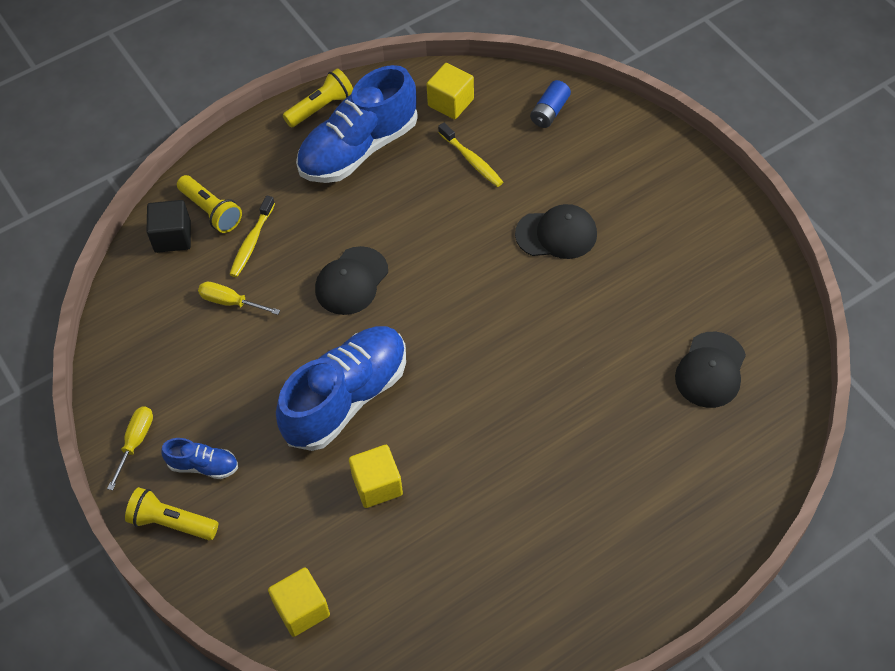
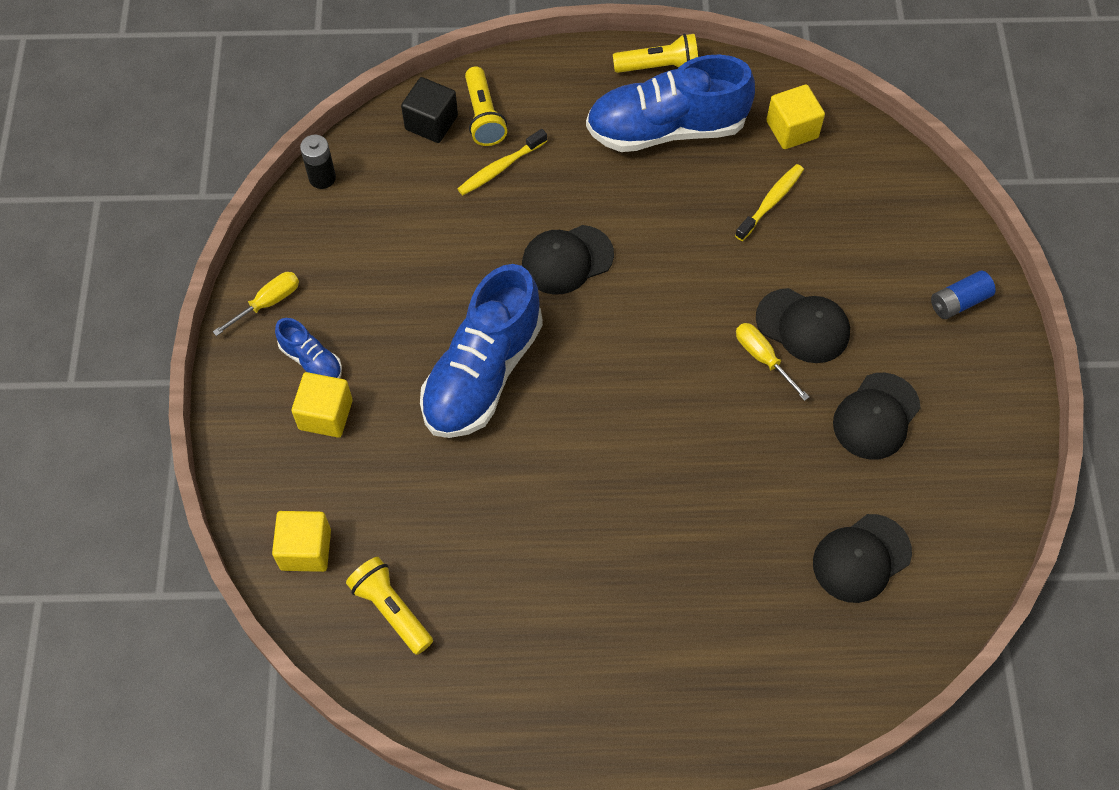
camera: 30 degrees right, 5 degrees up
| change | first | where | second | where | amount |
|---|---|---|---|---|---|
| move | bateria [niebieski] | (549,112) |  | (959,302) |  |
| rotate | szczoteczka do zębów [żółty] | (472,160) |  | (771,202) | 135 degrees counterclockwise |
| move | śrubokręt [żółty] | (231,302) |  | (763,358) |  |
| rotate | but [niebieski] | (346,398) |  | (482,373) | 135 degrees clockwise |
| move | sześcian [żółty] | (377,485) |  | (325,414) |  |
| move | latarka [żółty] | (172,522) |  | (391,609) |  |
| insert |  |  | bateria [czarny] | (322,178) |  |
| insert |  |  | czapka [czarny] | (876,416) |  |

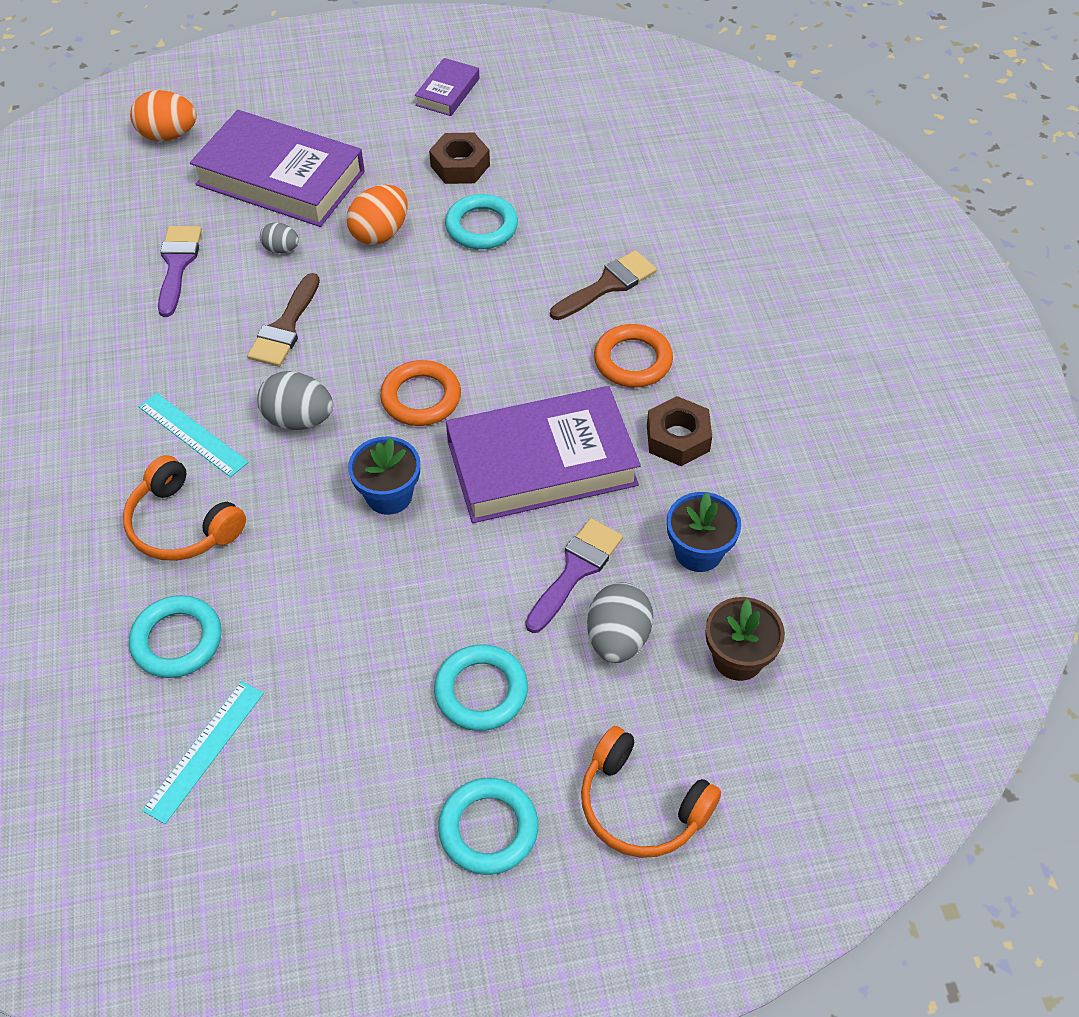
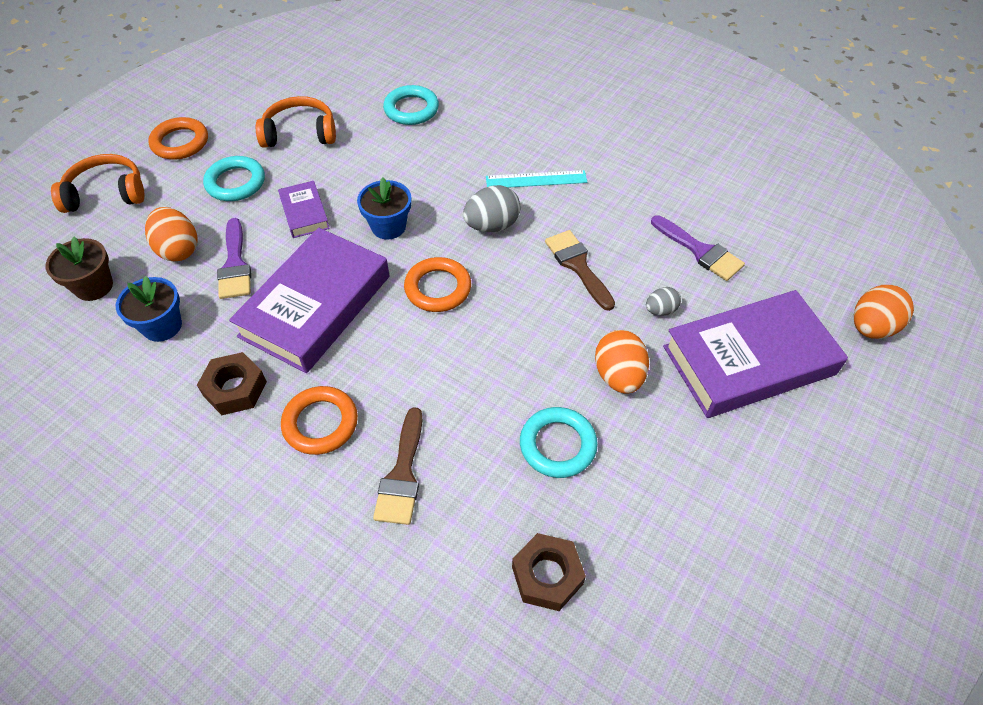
camera: 135 degrees right, 0 degrees up
| change | first | where | second | where | amount |
|---|---|---|---|---|---|
| move | książka [fioletowy] | (447,92) |  | (304,213) |  |
| move | nakrętka [brązowy] | (460,165) |  | (547,575) |  |
| move | słuchawki [pomarańczowy] | (182,525) |  | (300,133) |  |
| recolor | jajko [szary] | (617,638) | jajko [pomarańczowy] | (178,249) |  |
| delete | linijka [turkusowy] | (204,750) |  |  |  |
| recolor | pierścień [turkusowy] | (488,829) | pierścień [pomarańczowy] | (180,142) |  |

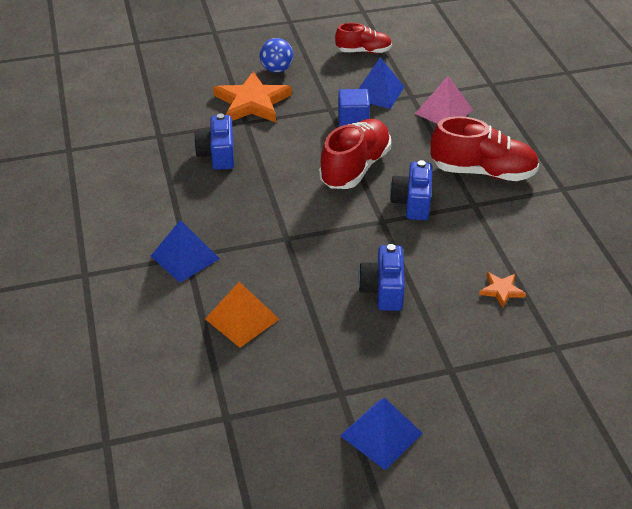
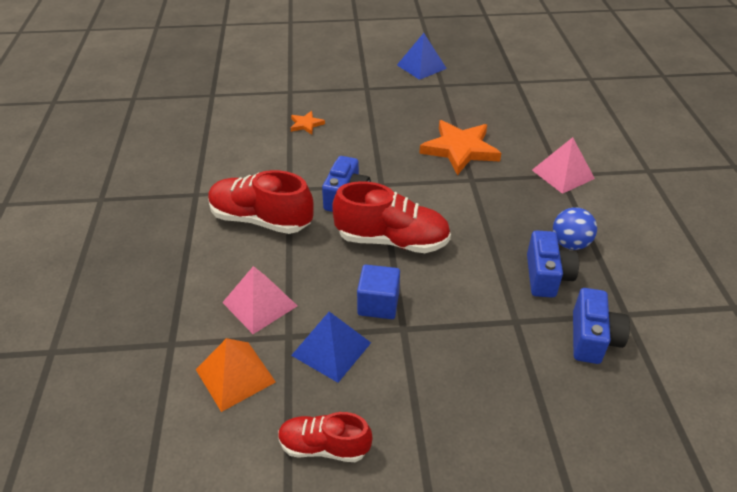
camera: 170 degrees left, 0 degrees up
| change | first | where | second | where | amount |
|---|---|---|---|---|---|
| move | piłka [niebieski] | (277,69) |  | (570,243) |  |
| move | gwiazda [pomarańczowy] | (252,102) |  | (460,149) |  |
| rotate | but [czerwony] | (355,168) |  | (392,240) | 120 degrees counterclockwise |
| recolor | piramida [niebieski] | (185,257) | piramida [różowy] | (562,174) |  |
| move | aparat fotograficzny [niebieski] | (383,290) |  | (592,338) |  |
| move | piramida [pomarańczowy] | (242,319) |  | (235,375) |  |

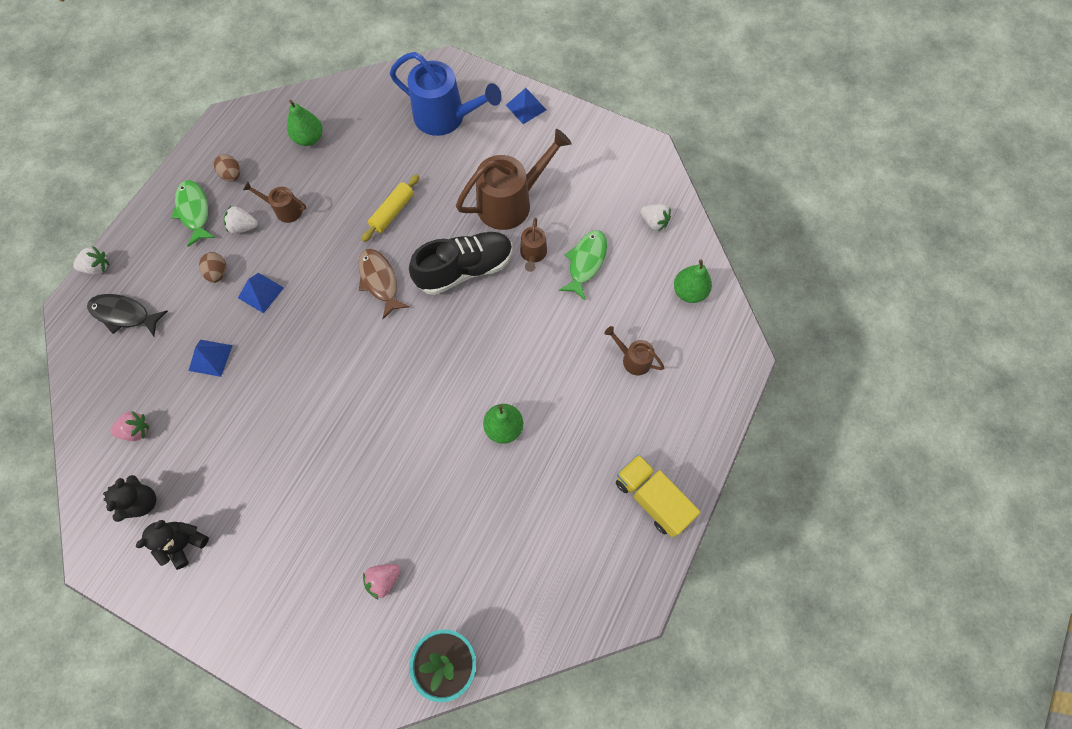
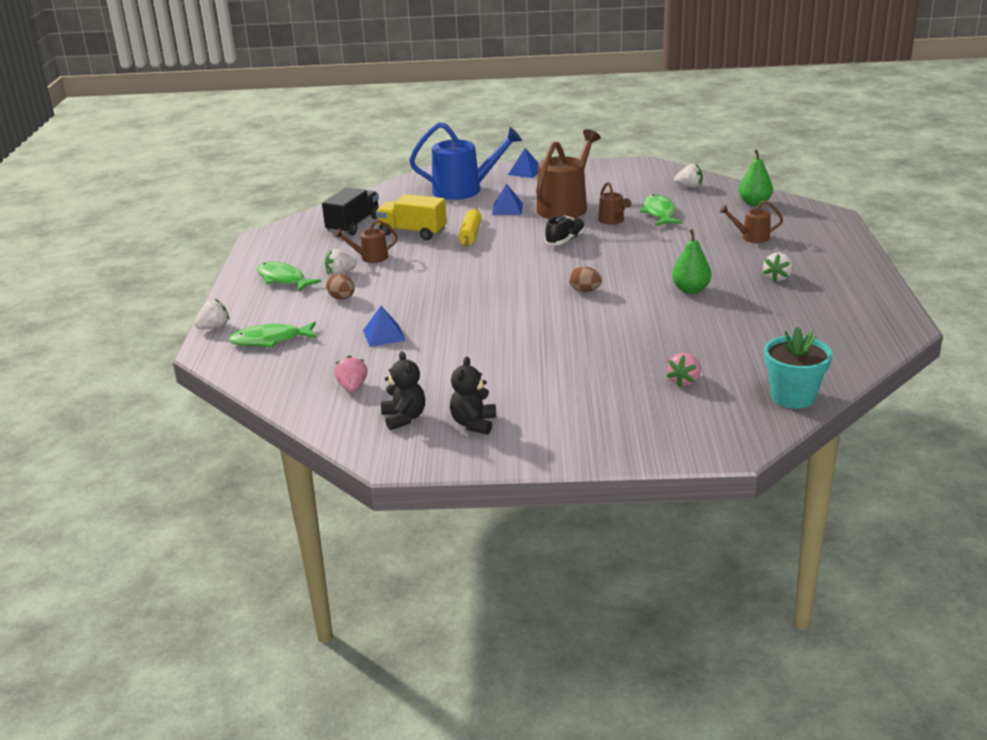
camera: 25 degrees left, 40 degrees down
| change | first | where | second | where | amount |
|---|---|---|---|---|---|
| replace | gruszka [zielony] | (309,138) | ciężarówka [czarny] | (353,225) |  |
| move | jajko [brązowy] | (232,175) |  | (585,291) |  |
| resize | but [czarny] | (465,269) |  | (565,240) | x0.56 |
| delete | ryba [brązowy] | (380,281) |  |  |  |
| move | piramida [niebieski] | (261,292) |  | (507,209) |  |
| recolor | ryba [czarny] | (124,314) | ryba [zielony] | (270,340) |  |
| rotate | truskawka [różowy] | (136,430) |  | (352,387) | 60 degrees counterclockwise |
| move | ciężarówka [żółty] | (652,498) |  | (412,232) |  |
| insert |  |  | truskawka [biały] | (777,278) |  |

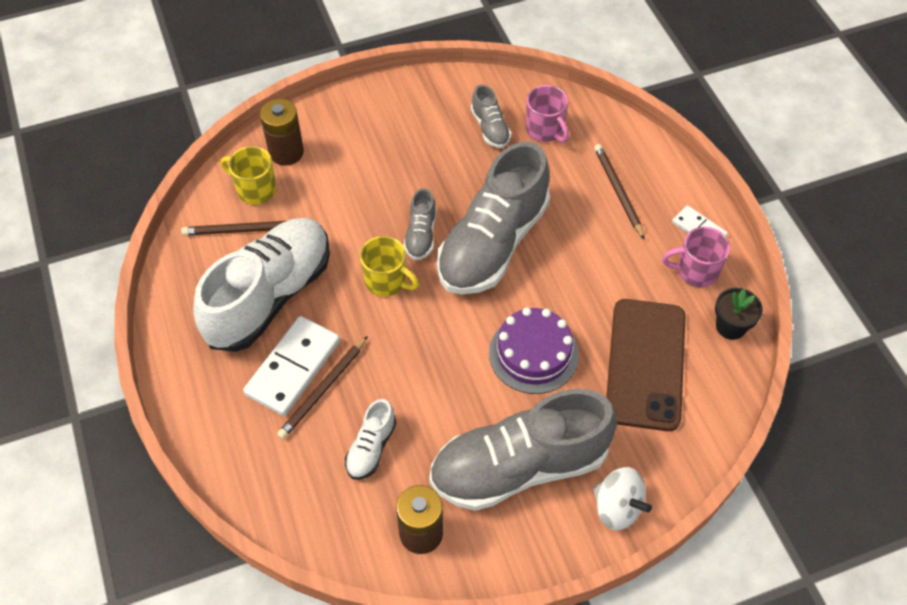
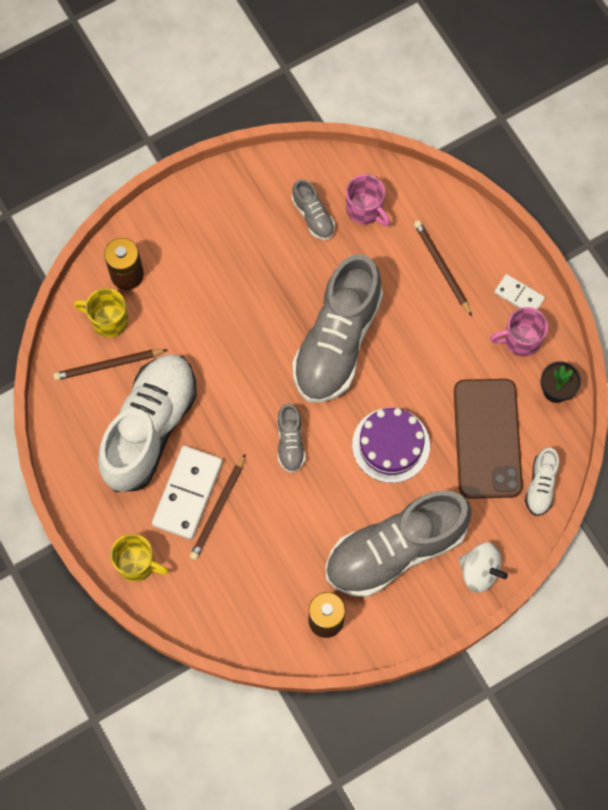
camera: 10 degrees left, 15 degrees up
| change | first | where | second | where | amount |
|---|---|---|---|---|---|
| move | but [szary] | (421,235) |  | (290,442) |  |
| move | kubek [żółty] | (386,281) |  | (137,563) |  |
| move | but [biały] | (371,448) |  | (541,485) |  |

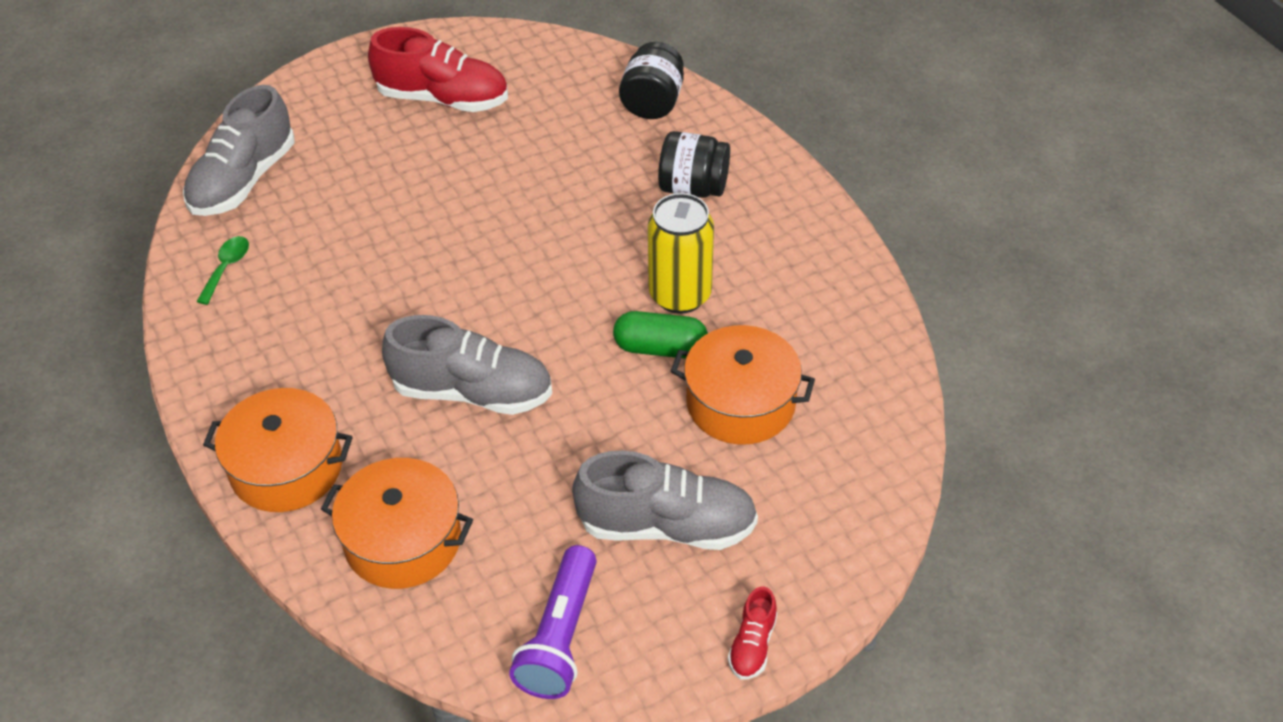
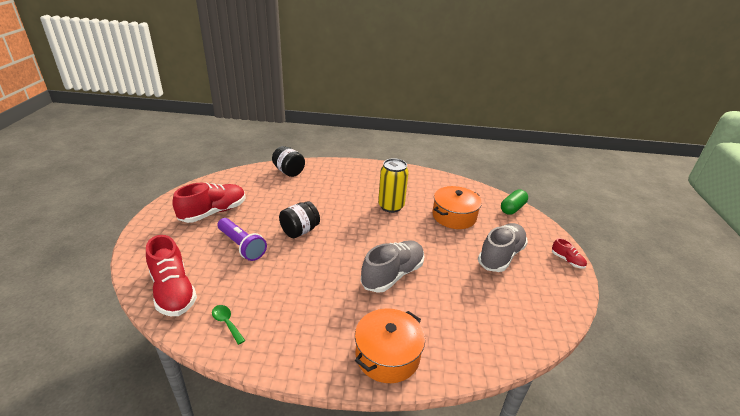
camera: 60 degrees left, 15 degrees down
| change | first | where | second | where | amount |
|---|---|---|---|---|---|
| recolor | but [szary] | (243,180) | but [czerwony] | (173,291) |  |
| move | słoik [czarny] | (693,187) |  | (300,231) |  |
| move | kapsułka [zielony] | (660,348) |  | (512,208) |  |
| delete | garnek [pomarańczowy] | (403,540) |  |  |  |
| move | latarka [fioletowy] | (560,636) |  | (241,246) |  |

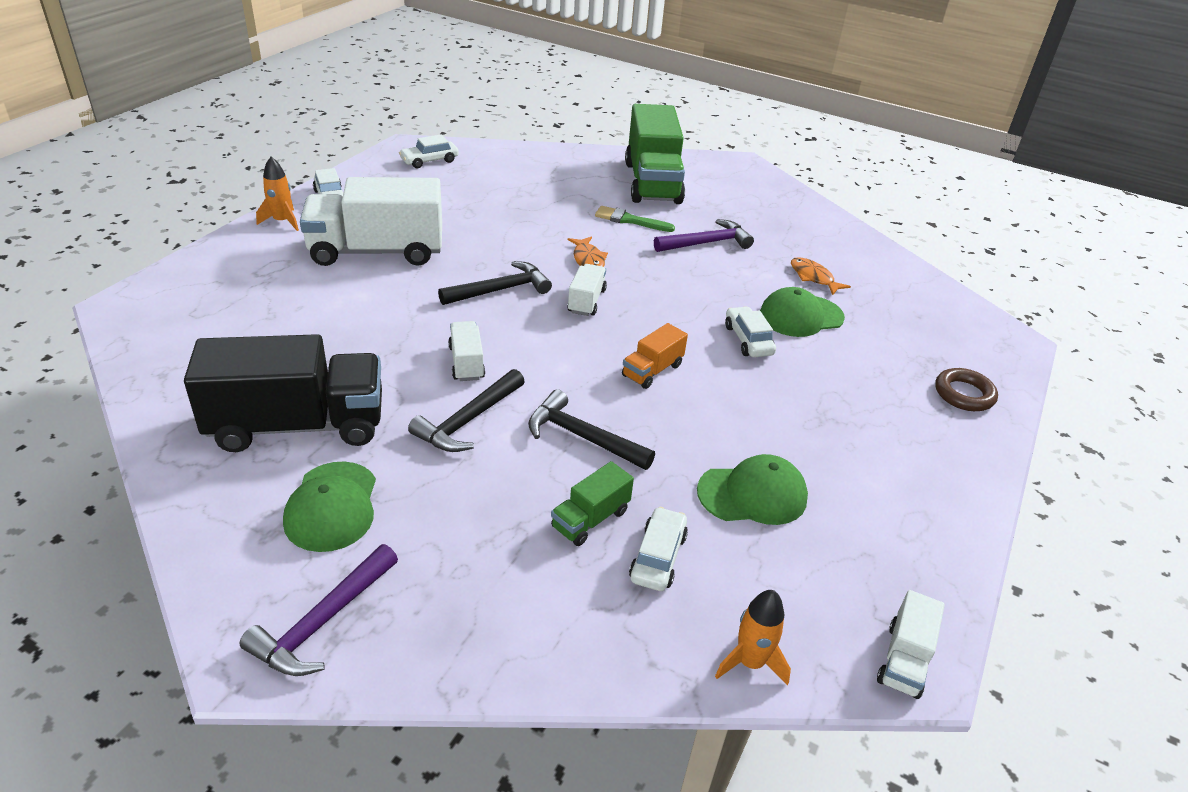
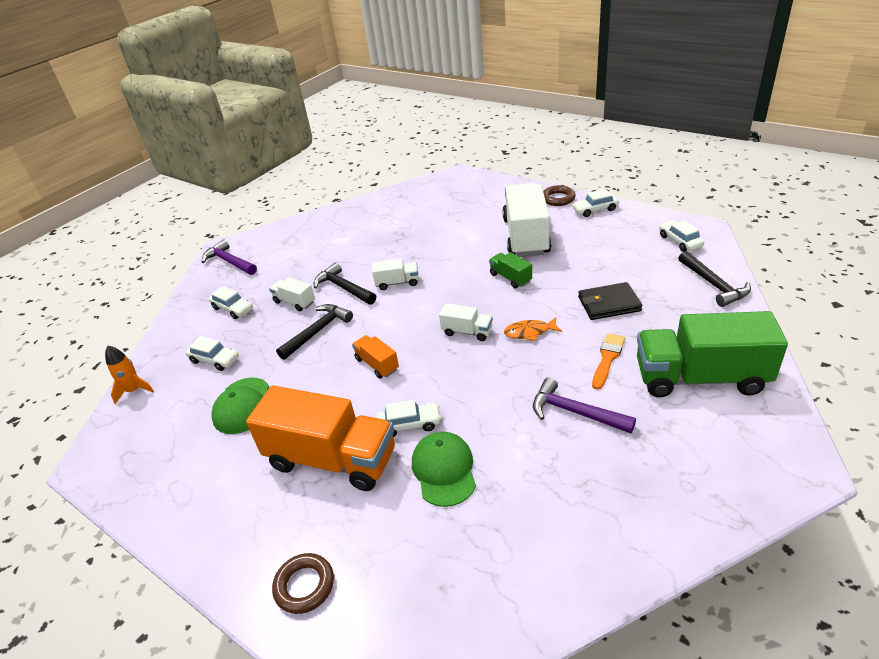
camera: 105 degrees right, 0 degrees up
| change | first | where | second | where | amount |
|---|---|---|---|---|---|
| replace | rakieta [pomarańczowy] | (282,221) | pierścień [brązowy] | (558,199) |  |
| recolor | pędzel [zielony] | (630,220) | pędzel [pomarańczowy] | (607,358) |  |
| rotate | młotek [fioletowy] | (706,243) |  | (575,412) | 135 degrees clockwise |
| delete | ryba [pomarańczowy] | (813,277) |  |  |  |
| move | młotek [czarny] | (501,290) |  | (714,285) |  |
| delete | ciężarówka [czarny] | (297,425) |  |  |  |
| move | ciężarówka [zielony] | (590,519) |  | (510,278) |  |
| delete | czapka [zielony] | (332,506) |  |  |  |
| move | ciężarówka [biały] | (904,660) |  | (294,302) |  |
| insert |  |  | portfel [czarny] | (609,304) |  |
| insert |  |  | samochód [biały] | (233,309) |  |
| insert |  |  | ciężarówka [pomarańczowy] | (332,459) |  |

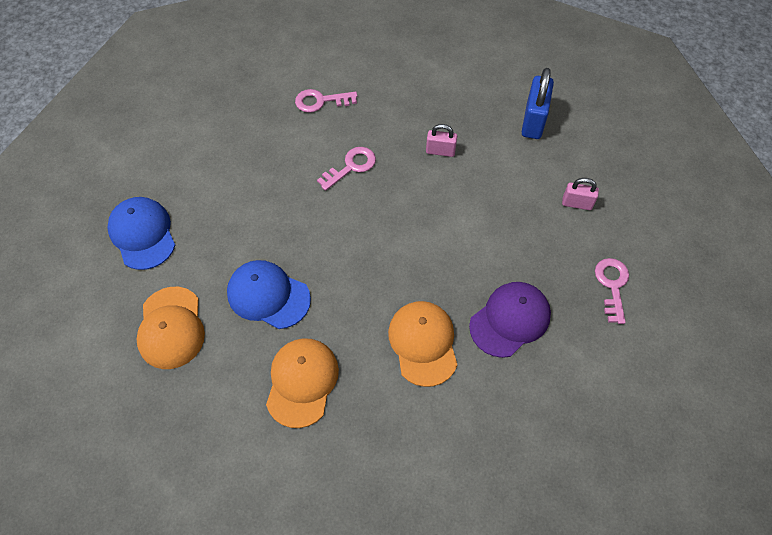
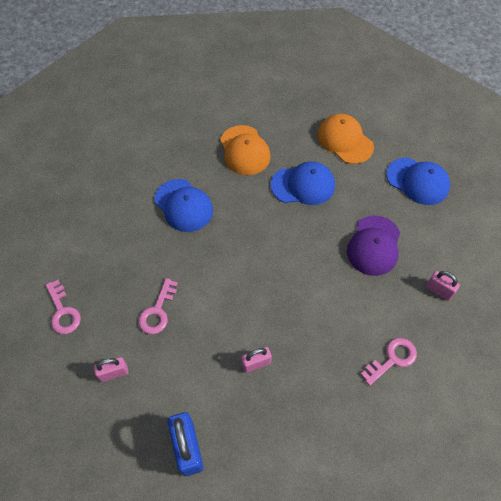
camera: 150 degrees right, 0 degrees up
| change | first | where | second | where | amount |
|---|---|---|---|---|---|
| move | klucz [różowy] | (351,167) |  | (157,311) |  |
| move | czapka [fioletowy] | (510,320) |  | (374,245) |  |
| recolor | czapka [pomarańczowy] | (423,343) | czapka [niebieski] | (183,205) |  |
| insert |  |  | kłódka [różowy] | (439,290) |  |

